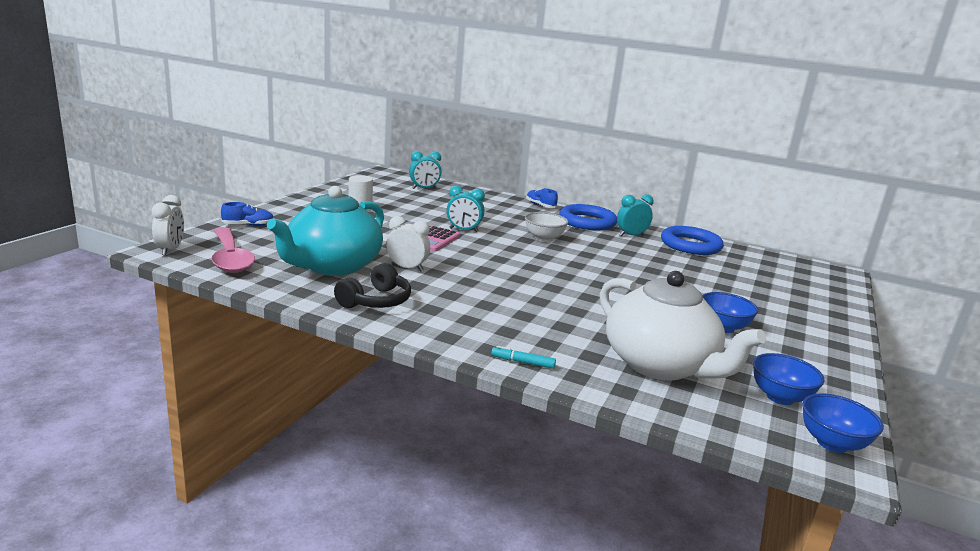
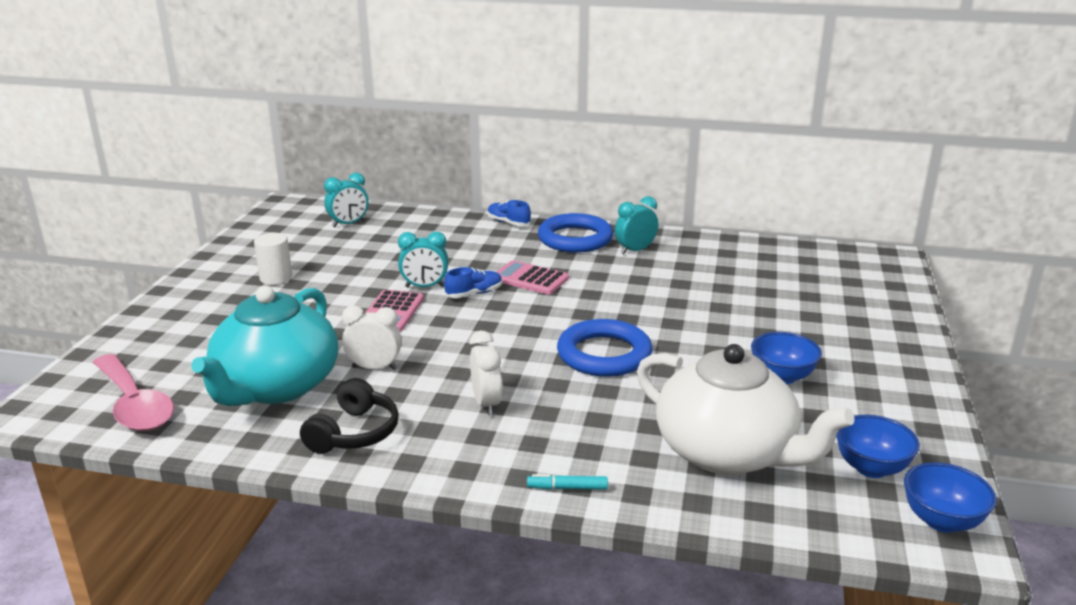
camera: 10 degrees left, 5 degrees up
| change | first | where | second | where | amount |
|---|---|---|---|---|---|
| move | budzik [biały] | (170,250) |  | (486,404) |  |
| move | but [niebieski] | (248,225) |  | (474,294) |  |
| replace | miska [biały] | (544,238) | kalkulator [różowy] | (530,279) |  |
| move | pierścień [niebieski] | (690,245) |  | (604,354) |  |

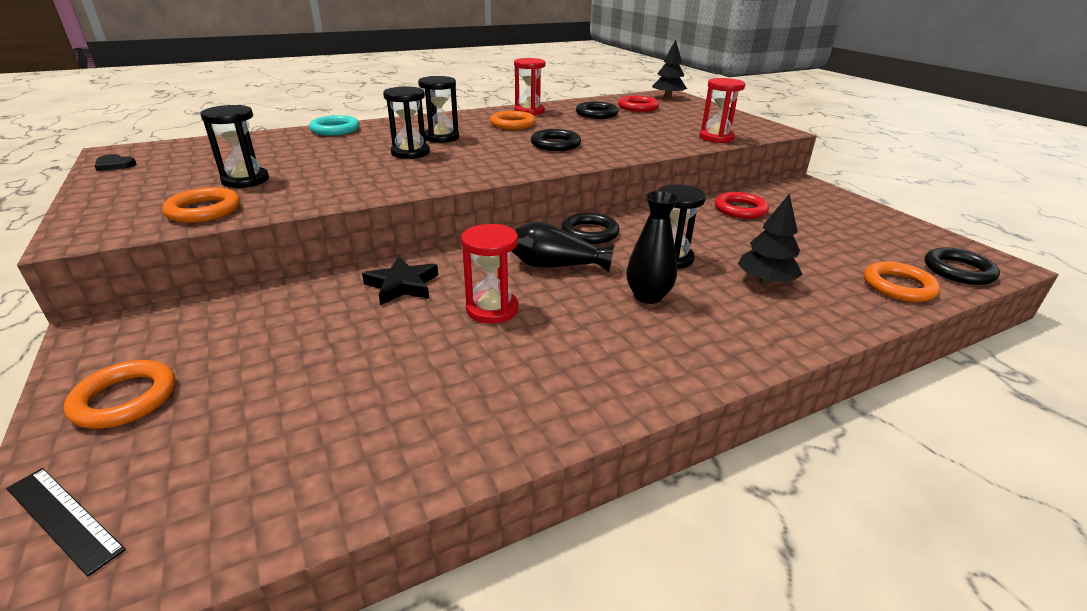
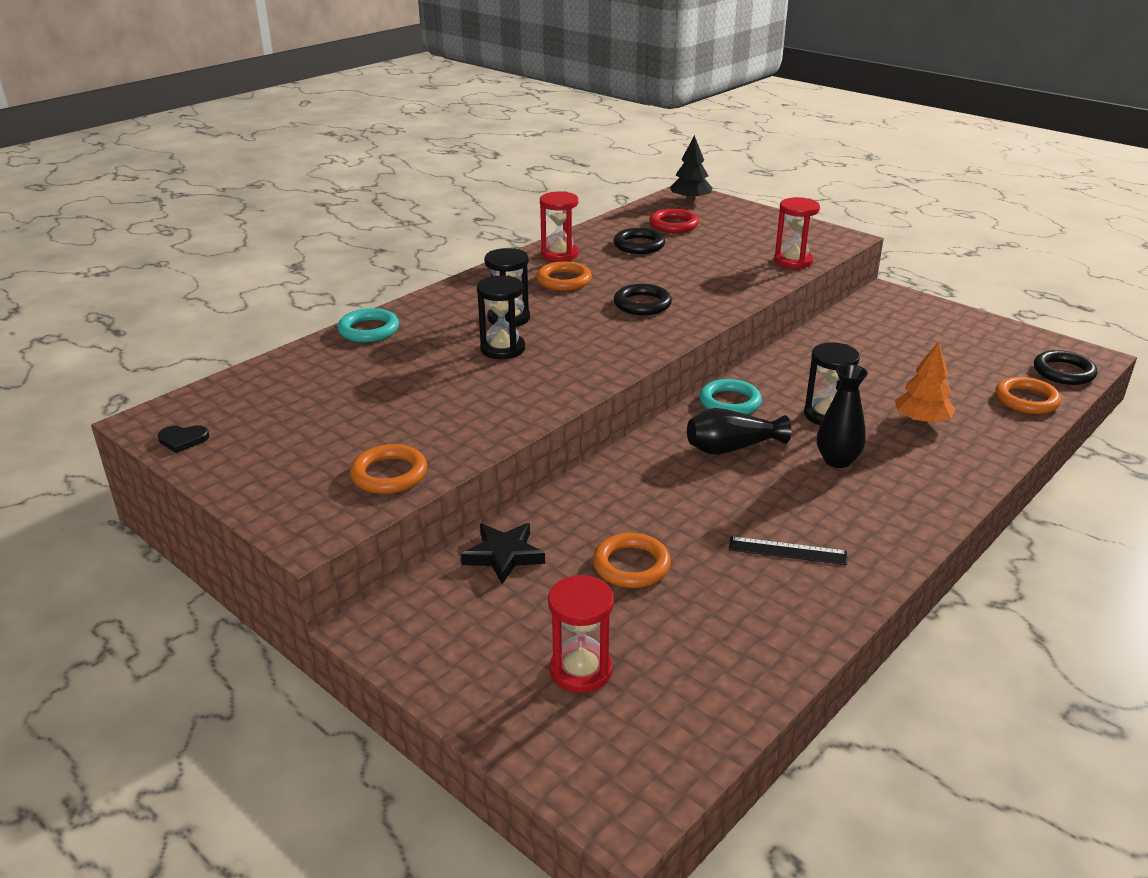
camera: 20 degrees left, 0 degrees up
| change | first | where | second | where | amount |
|---|---|---|---|---|---|
| delete | klepsydra [czarny] | (245,180) |  |  |  |
| delete | pierścień [czerwony] | (740,209) |  |  |  |
| recolor | drzewko [czarny] | (765,281) | drzewko [pomarańczowy] | (921,421) |  |
| recolor | pierścień [czarny] | (590,233) | pierścień [turkusowy] | (730,402) |  |
| move | klepsydra [czerwony] | (492,309) |  | (581,670) |  |
| move | gwiazda [czarny] | (402,285) |  | (504,555) |  |
| move | pierścień [pomarańczowy] | (125,399) |  | (631,565) |  |
| move | linijka [czarny] | (64,518) |  | (787,551) |  |

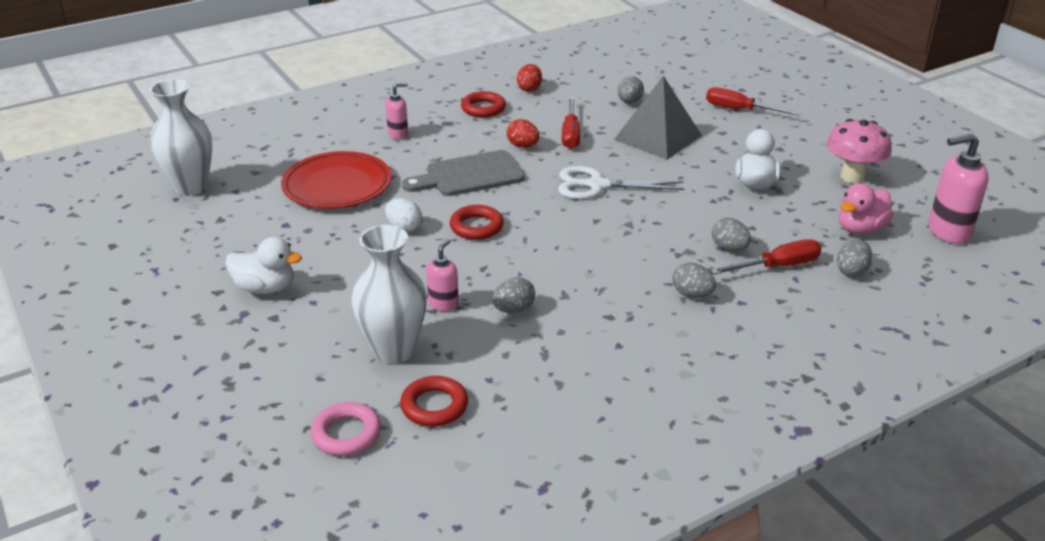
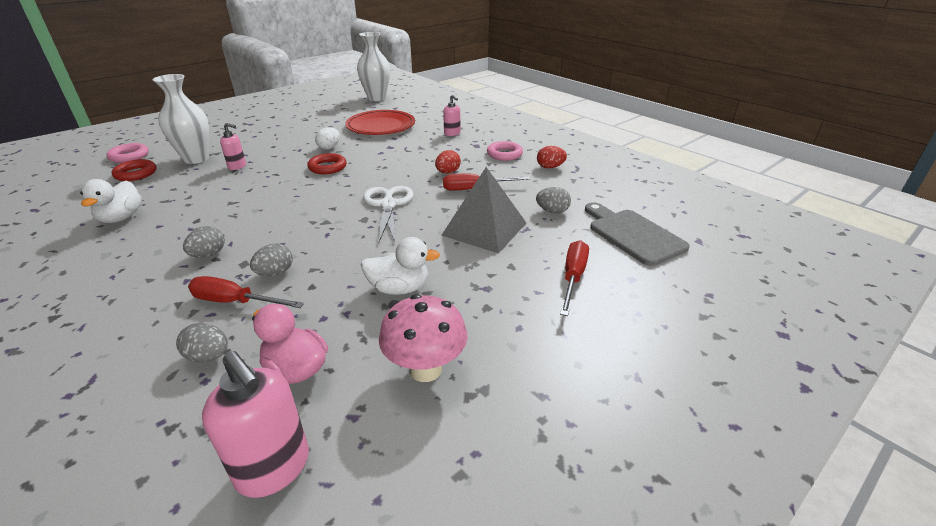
camera: 80 degrees right, 0 degrees up
| change | first | where | second | where | amount |
|---|---|---|---|---|---|
| recolor | pierścień [czerwony] | (483,108) | pierścień [różowy] | (504,154) |  |
| rotate | dozownik mydła [różowy] | (948,232) |  | (274,468) | 150 degrees clockwise |
| move | deska do krojenia [szary] | (469,175) |  | (633,234) |  |
| move | kaczka [biały] | (265,288) |  | (121,218) |  |
| rotate | śrubokręt [czerwony] | (777,266) |  | (235,302) | 135 degrees clockwise |
| delete | jajko [szary] | (513,309) |  |  |  |

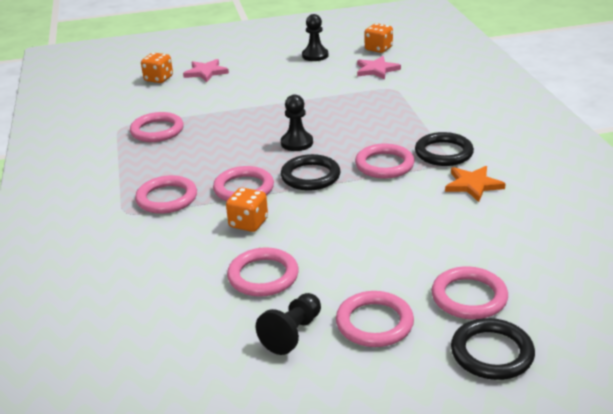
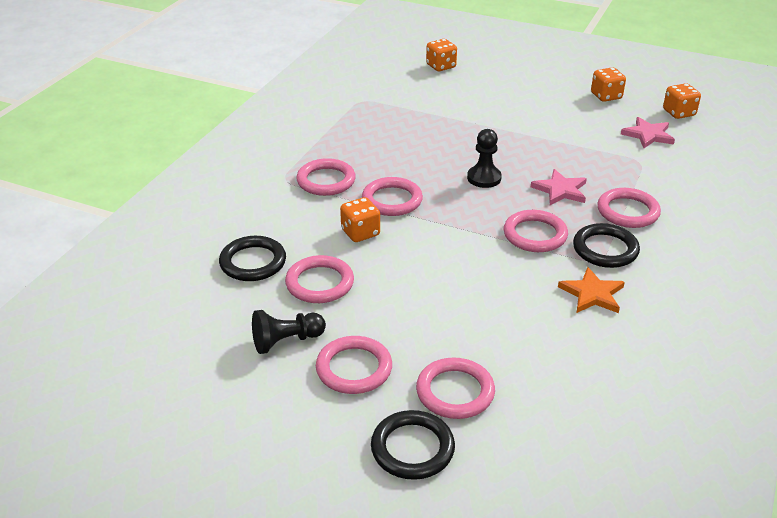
camera: 35 degrees right, 5 degrees up
| change | first | where | second | where | amount |
|---|---|---|---|---|---|
| replace | pionek [czarny] | (315,55) | kostka do gry [pomarańczowy] | (606,96) |  |
| move | gwiazda [różowy] | (206,72) |  | (560,190) |  |
| move | pierścień [różowy] | (157,131) |  | (628,211) |  |
| move | pierścień [czarny] | (310,176) |  | (253,262) |  |

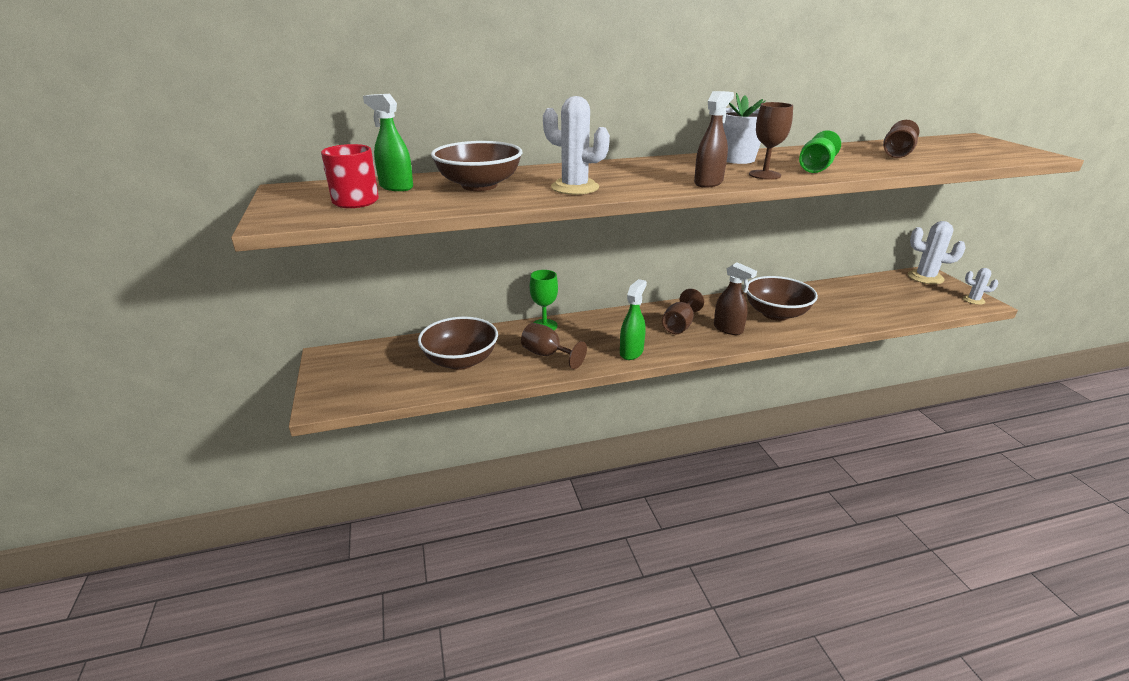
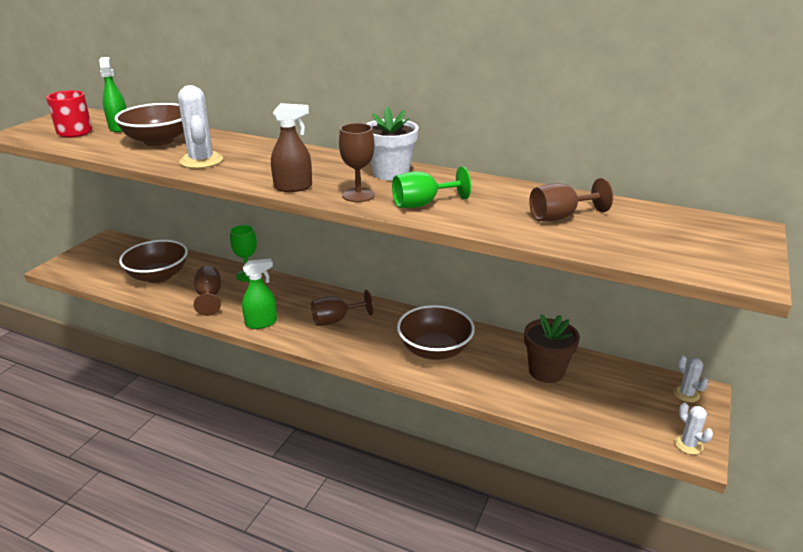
camera: 40 degrees right, 0 degrees up
| change | first | where | second | where | amount |
|---|---|---|---|---|---|
| resize | kaktus [biały] | (925,277) |  | (686,394) | x0.55 |
| delete | spryskiwacz [brązowy] | (728,329) |  |  |  |
| insert |  |  | doniczka [brązowy] | (546,371) |  |

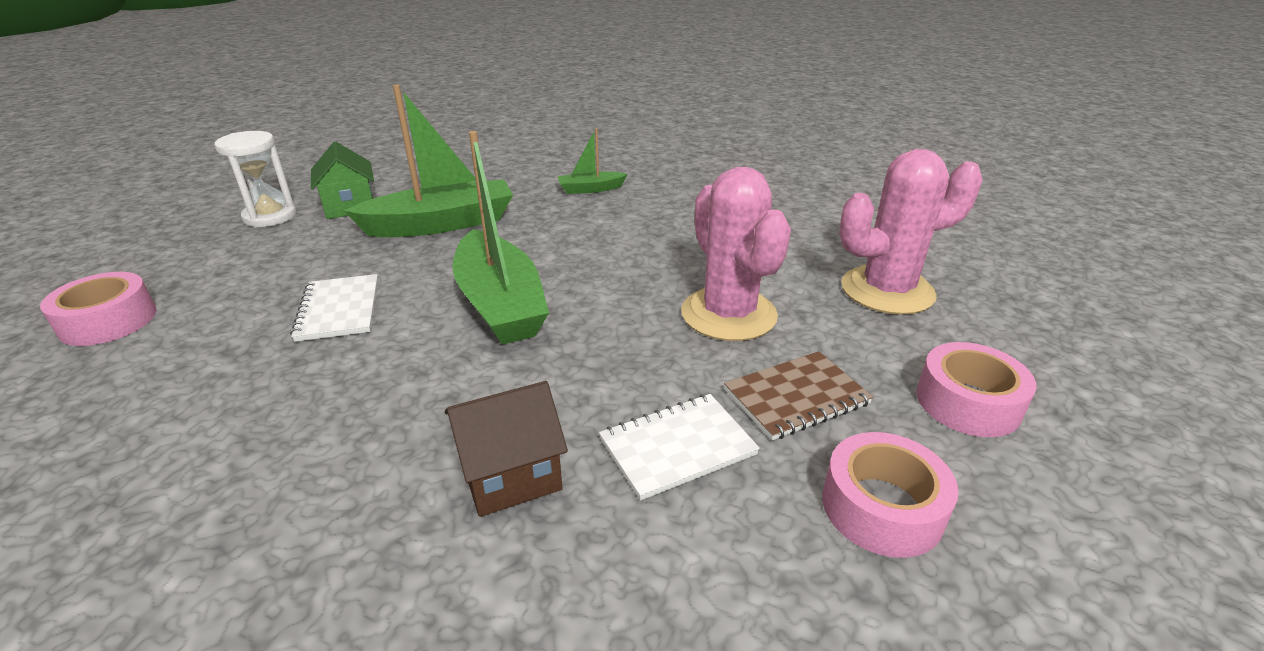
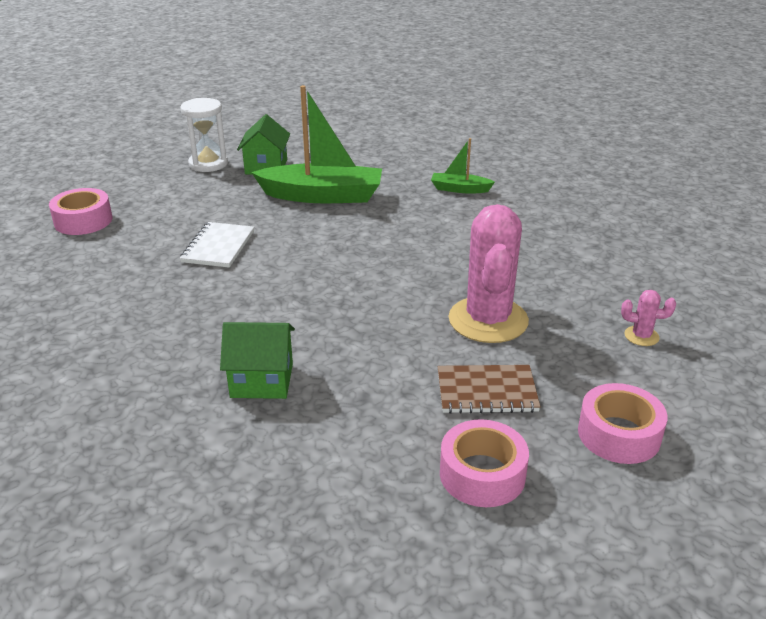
camera: 25 degrees right, 0 degrees up
| change | first | where | second | where | amount |
|---|---|---|---|---|---|
| delete | łódka [zielony] | (500,304) |  |  |  |
| resize | kaktus [różowy] | (887,290) |  | (641,336) | x0.42 |
| recolor | domek [brązowy] | (510,474) | domek [zielony] | (262,380) |  |
| delete | zeszyt [biały] | (677,447) |  |  |  |

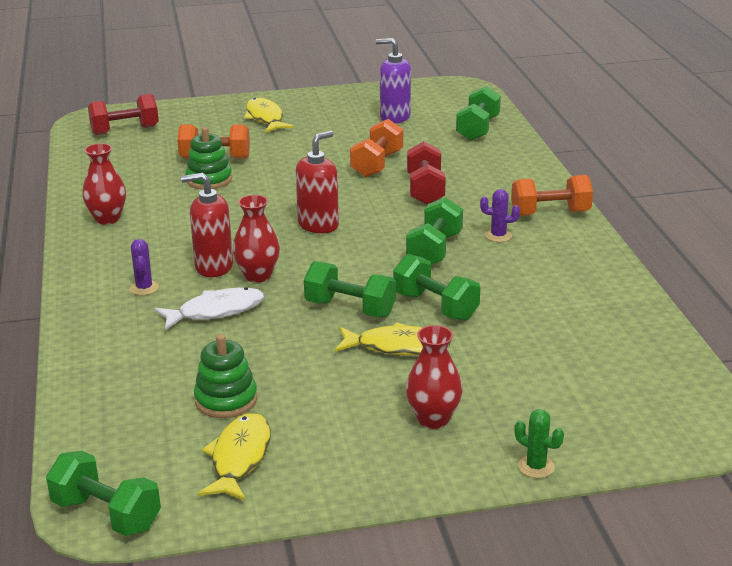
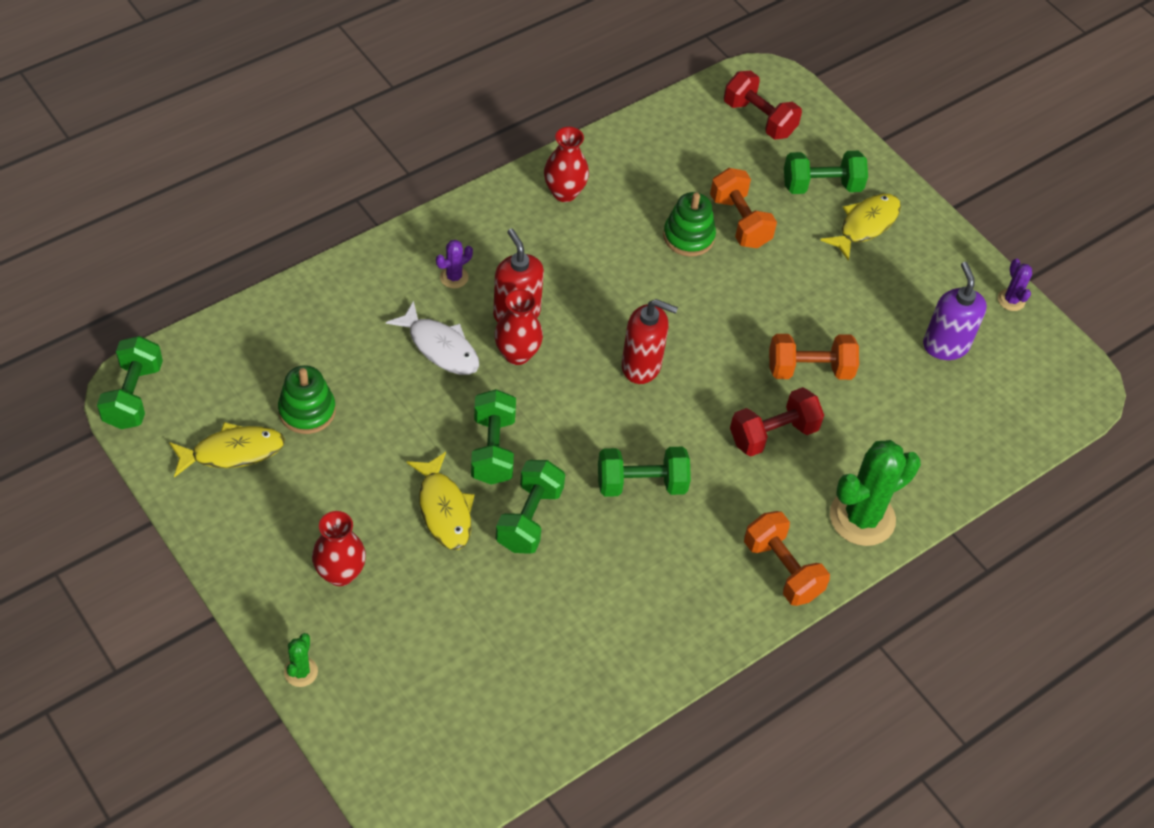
camera: 60 degrees right, 25 degrees up
| change | first | where | second | where | amount |
|---|---|---|---|---|---|
| move | hantel [zielony] | (478,129) |  | (821,186) |  |
| move | kaktus [fioletowy] | (498,236) |  | (1011,300) |  |
| insert |  |  | kaktus [zielony] | (862,518) |  |

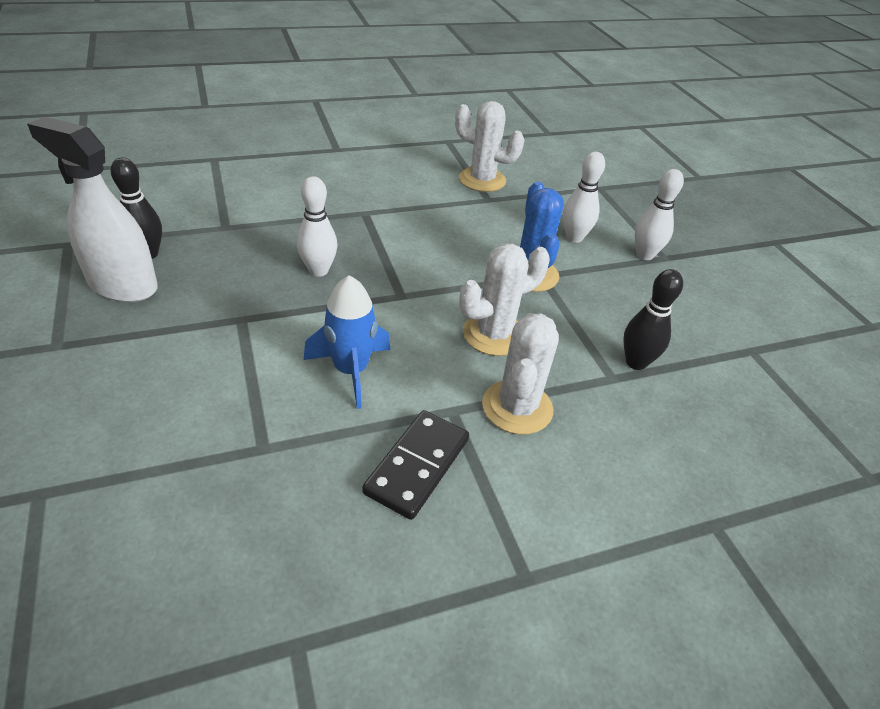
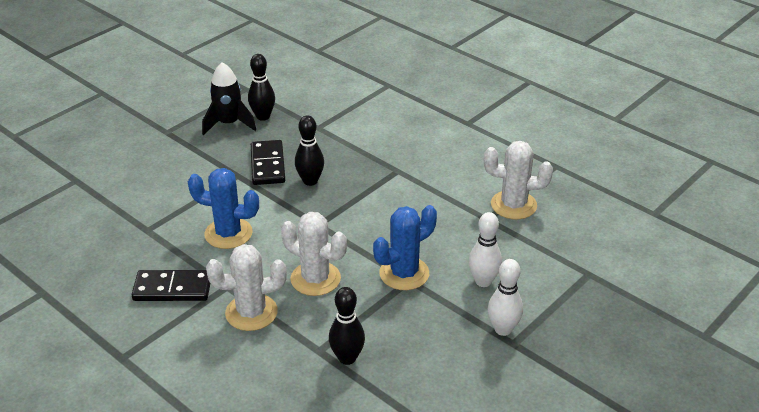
camera: 65 degrees right, 5 degrees down
| change | first | where | second | where | amount |
|---|---|---|---|---|---|
| rotate | kaktus [biały] | (482,180) |  | (513,205) | 75 degrees counterclockwise |
| replace | spryskiwacz [biały] | (122,285) | rakieta [czarny] | (229,124) |  |
| recolor | kręgiel [biały] | (318,270) | kręgiel [czarny] | (310,181) |  |
| replace | rakieta [niebieski] | (351,371) | kaktus [niebieski] | (228,233) |  |
| insert |  |  | kostka domina [czarny] | (268,165) |  |

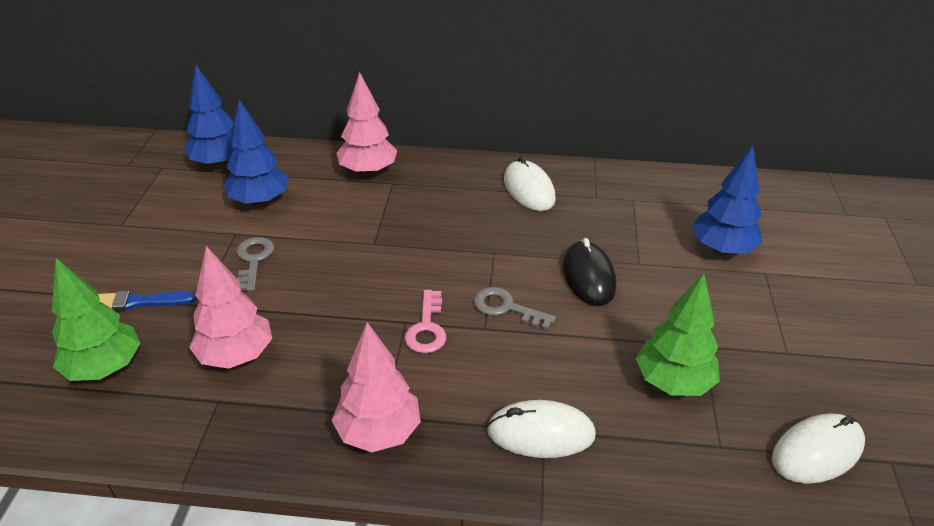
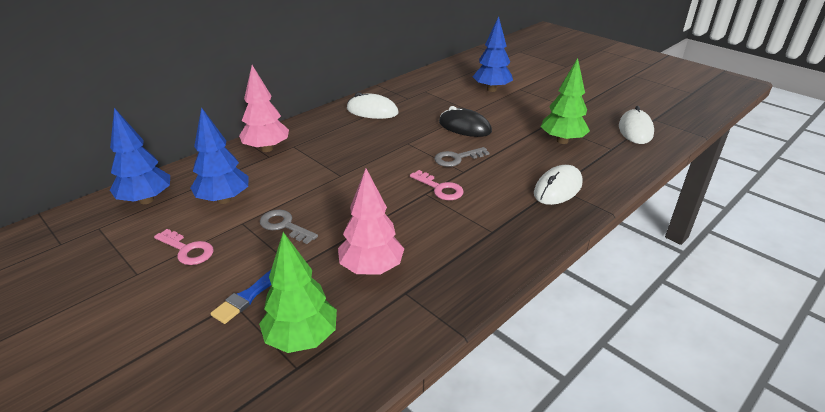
camera: 50 degrees left, 5 degrees down
| change | first | where | second | where | amount |
|---|---|---|---|---|---|
| delete | drzewko [różowy] | (379,432) |  |  |  |
| insert |  |  | klucz [różowy] | (187,250) |  |

